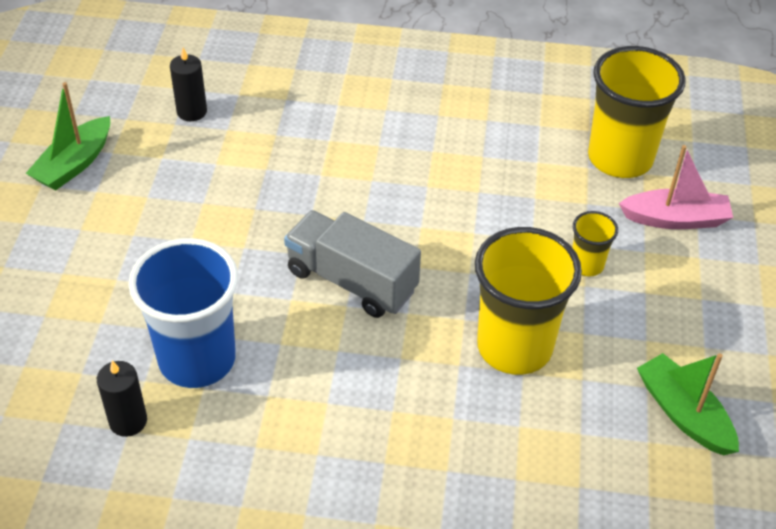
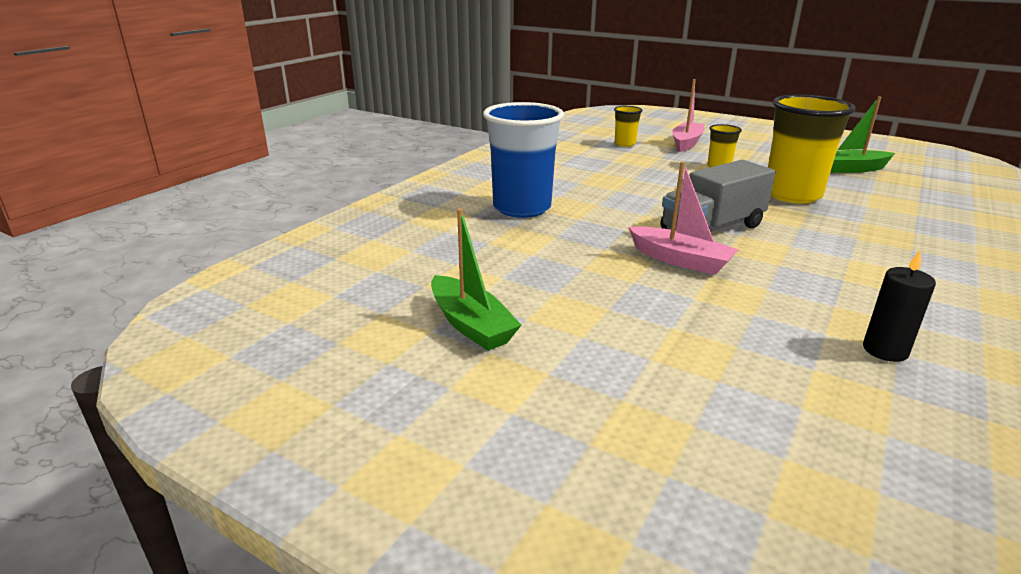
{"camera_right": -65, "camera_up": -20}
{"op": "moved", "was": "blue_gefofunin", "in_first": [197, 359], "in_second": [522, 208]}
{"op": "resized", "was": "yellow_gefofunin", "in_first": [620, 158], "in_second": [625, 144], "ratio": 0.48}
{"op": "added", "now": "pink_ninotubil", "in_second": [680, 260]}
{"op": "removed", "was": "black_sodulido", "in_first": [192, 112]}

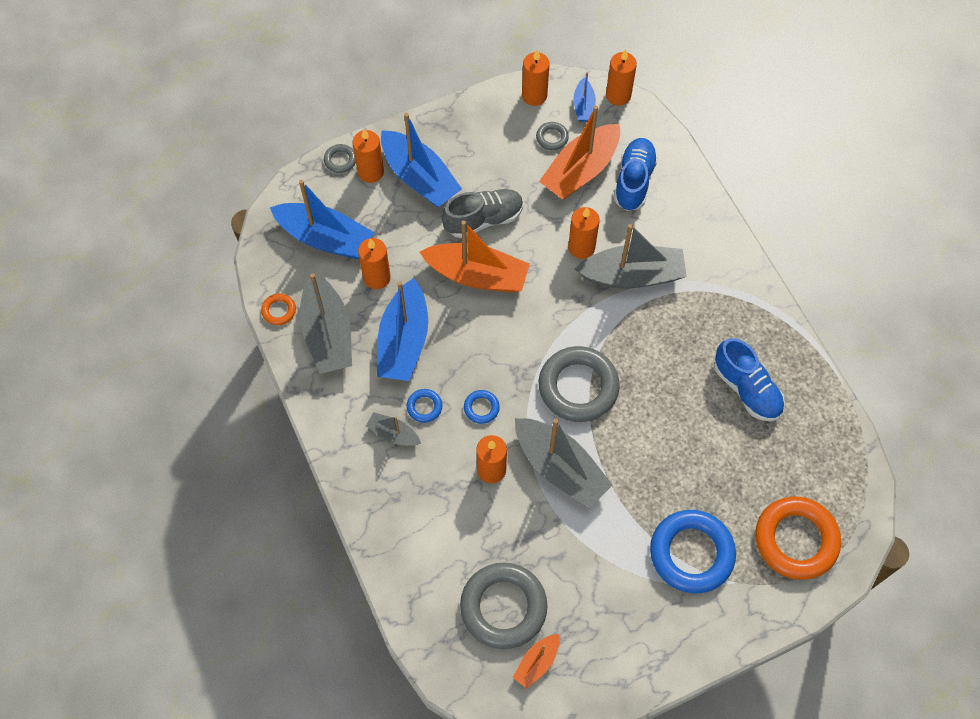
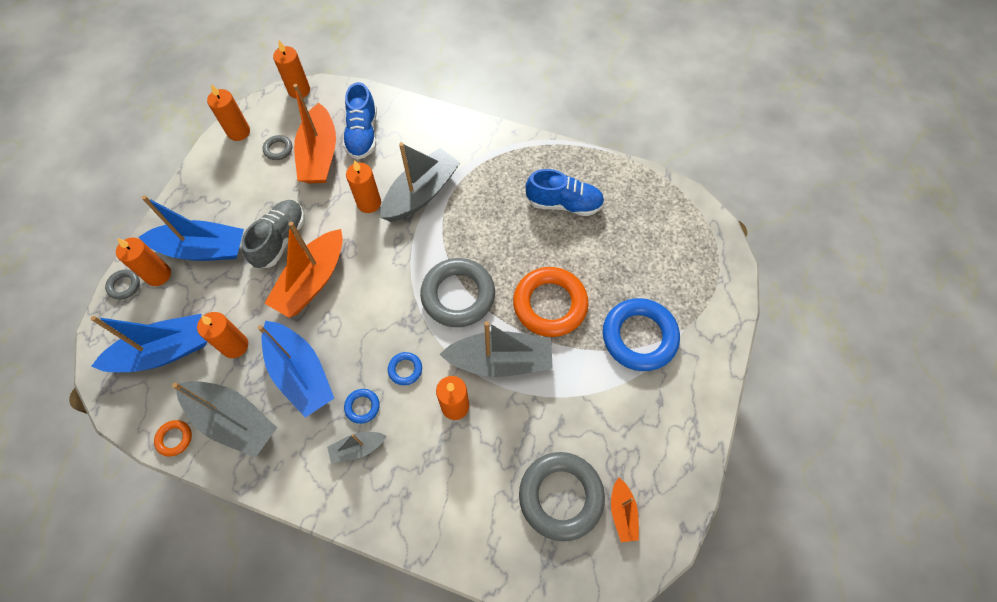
{"camera_right": -45, "camera_up": 0}
{"op": "turned", "was": "orange_ninotubil", "in_first": [477, 275], "in_second": [312, 281], "clockwise": 150}
{"op": "turned", "was": "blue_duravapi", "in_first": [634, 181], "in_second": [363, 134], "clockwise": -150}
{"op": "moved", "was": "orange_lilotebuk", "in_first": [796, 540], "in_second": [550, 304]}
{"op": "removed", "was": "blue_ninotubil", "in_first": [583, 106]}

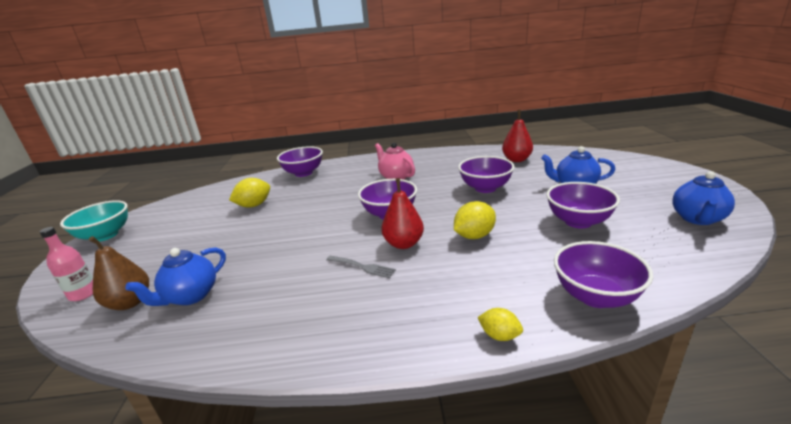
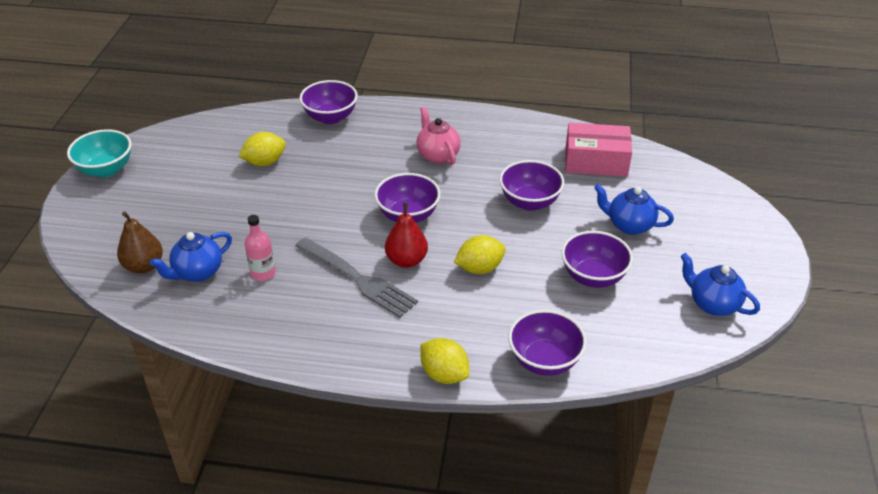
{"camera_right": 10, "camera_up": 15}
{"op": "moved", "was": "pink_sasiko", "in_first": [83, 294], "in_second": [263, 273]}
{"op": "resized", "was": "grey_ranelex", "in_first": [362, 267], "in_second": [357, 278], "ratio": 2.01}
{"op": "resized", "was": "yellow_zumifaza", "in_first": [499, 335], "in_second": [444, 374], "ratio": 1.65}
{"op": "replaced", "was": "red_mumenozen", "now": "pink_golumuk", "in_first": [516, 160], "in_second": [596, 161]}
{"op": "turned", "was": "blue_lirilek", "in_first": [697, 219], "in_second": [713, 304], "clockwise": 90}

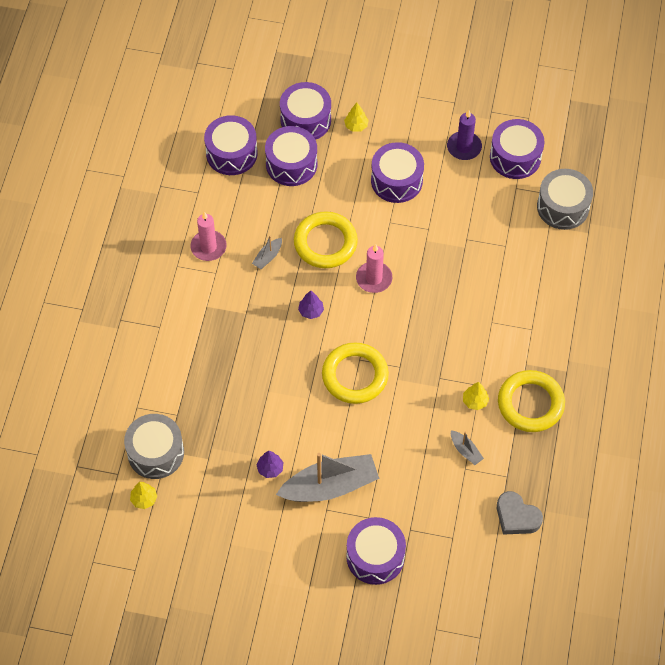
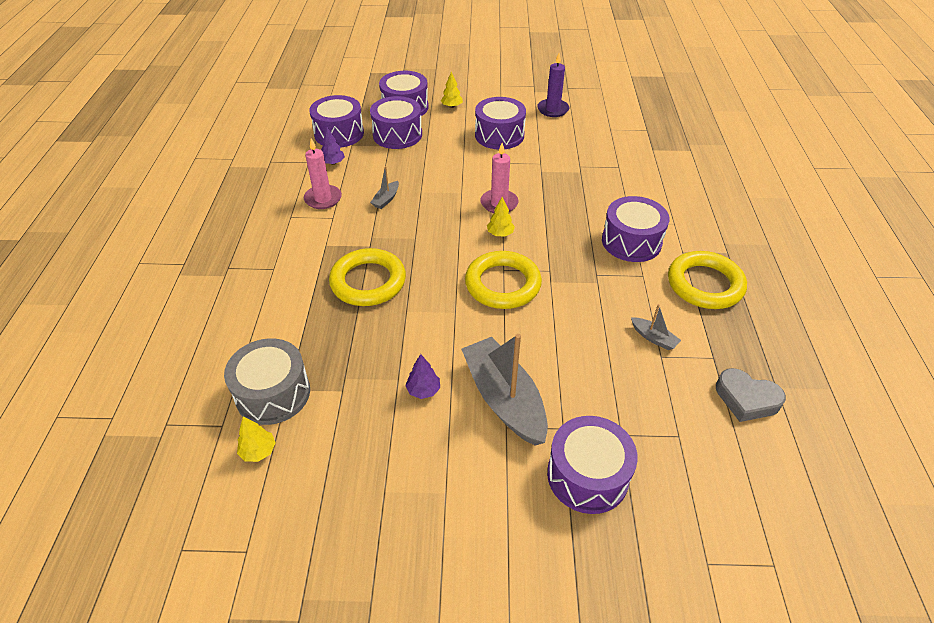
{"camera_right": -10, "camera_up": -15}
{"op": "moved", "was": "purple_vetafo", "in_first": [311, 311], "in_second": [333, 163]}
{"op": "moved", "was": "yellow_lilotebuk", "in_first": [325, 243], "in_second": [368, 281]}
{"op": "turned", "was": "grey_ninotubil", "in_first": [330, 486], "in_second": [504, 399], "clockwise": -90}
{"op": "moved", "was": "yellow_vetafo", "in_first": [475, 401], "in_second": [500, 234]}
{"op": "moved", "was": "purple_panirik", "in_first": [515, 157], "in_second": [631, 241]}
{"op": "removed", "was": "grey_panirik", "in_first": [563, 207]}

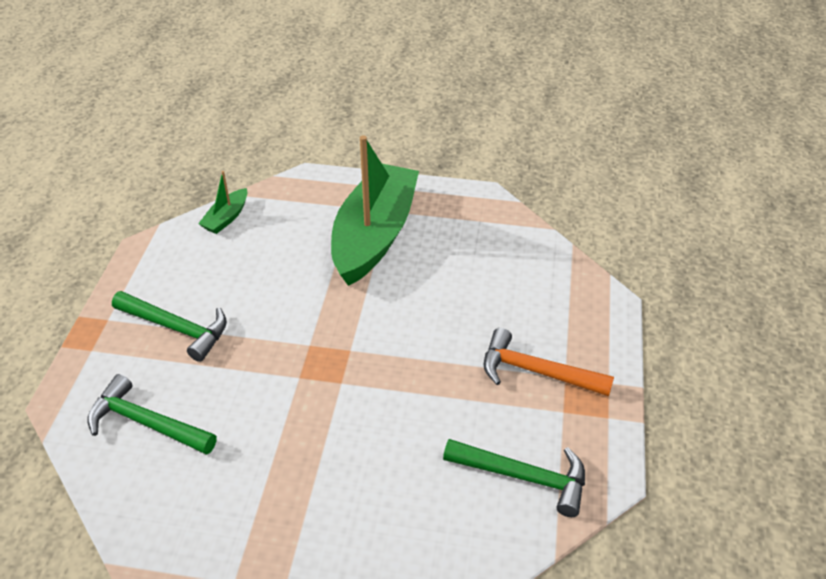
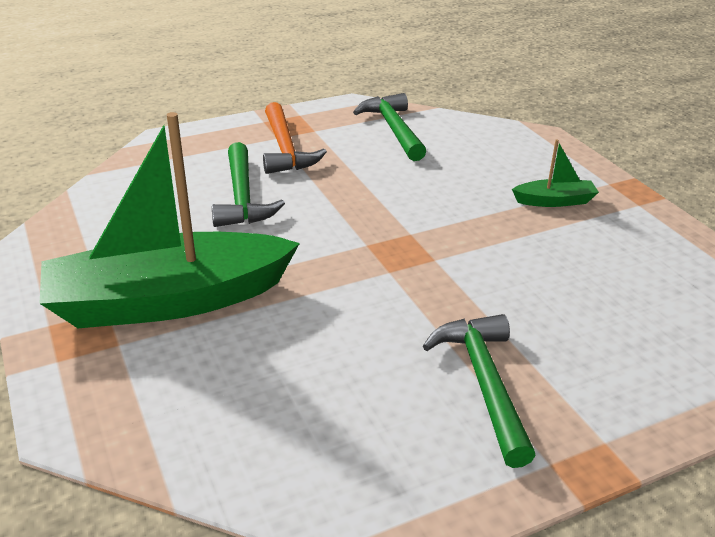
{"camera_right": -125, "camera_up": -10}
{"op": "moved", "was": "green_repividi", "in_first": [146, 423], "in_second": [242, 197]}
{"op": "moved", "was": "green_ninotubil", "in_first": [226, 218], "in_second": [554, 201]}

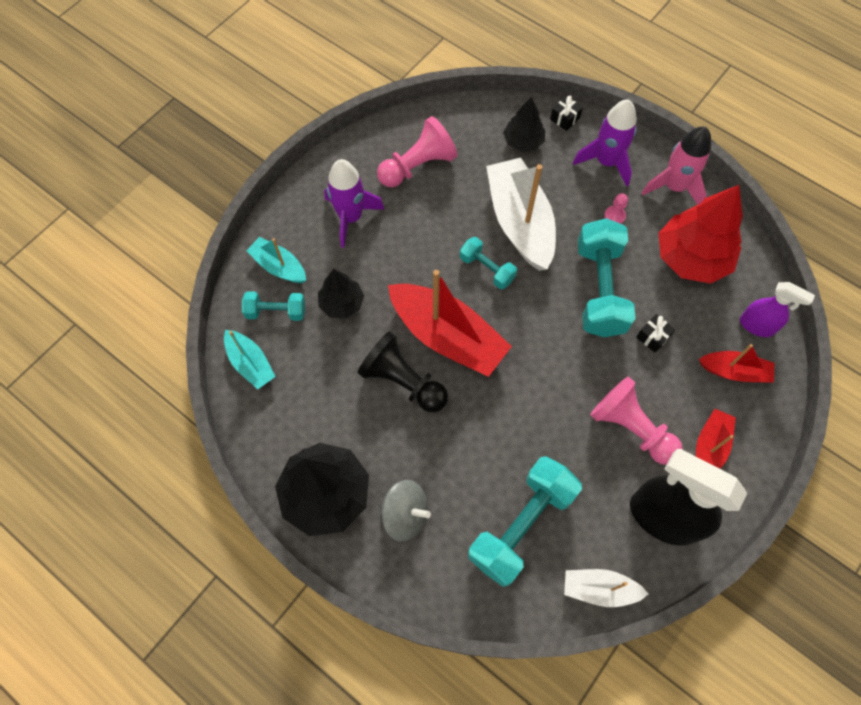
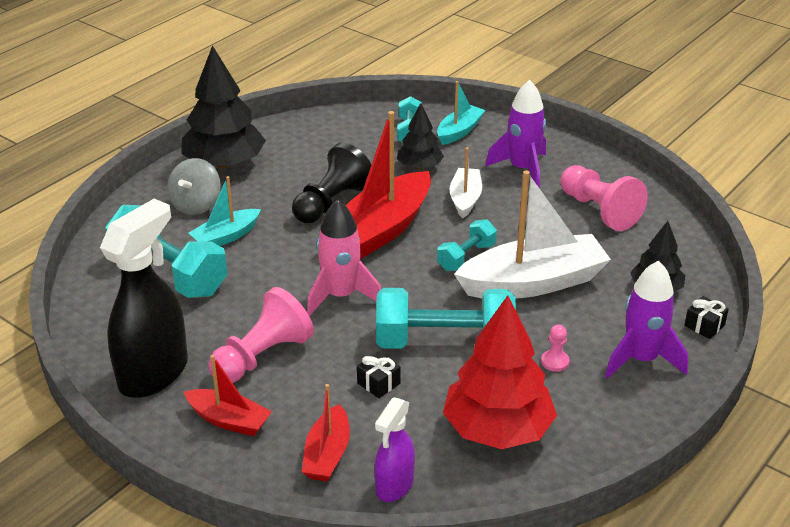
{"camera_right": 90, "camera_up": -30}
{"op": "moved", "was": "turquoise_ninotubil", "in_first": [250, 363], "in_second": [226, 237]}
{"op": "moved", "was": "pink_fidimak", "in_first": [674, 187], "in_second": [341, 296]}
{"op": "moved", "was": "white_ninotubil", "in_first": [599, 589], "in_second": [465, 199]}

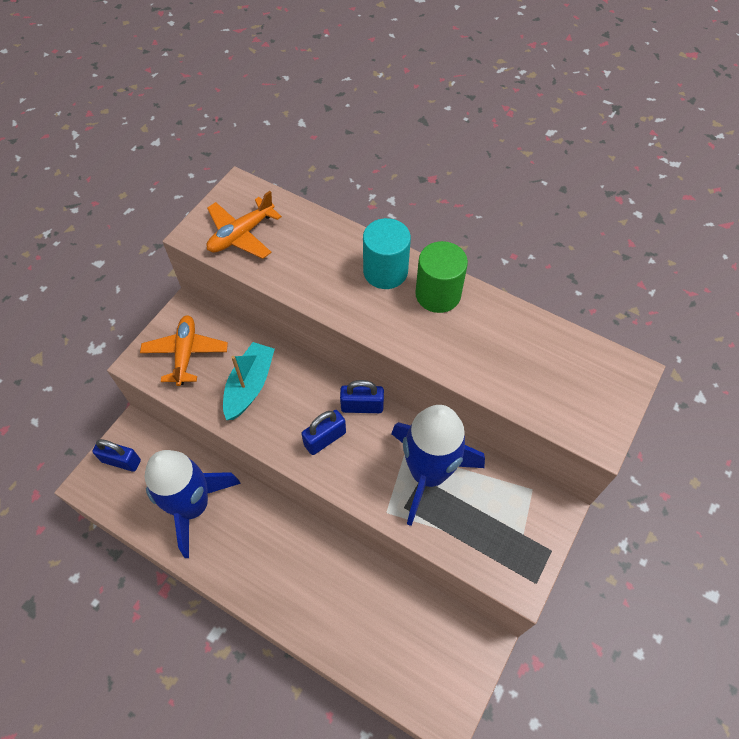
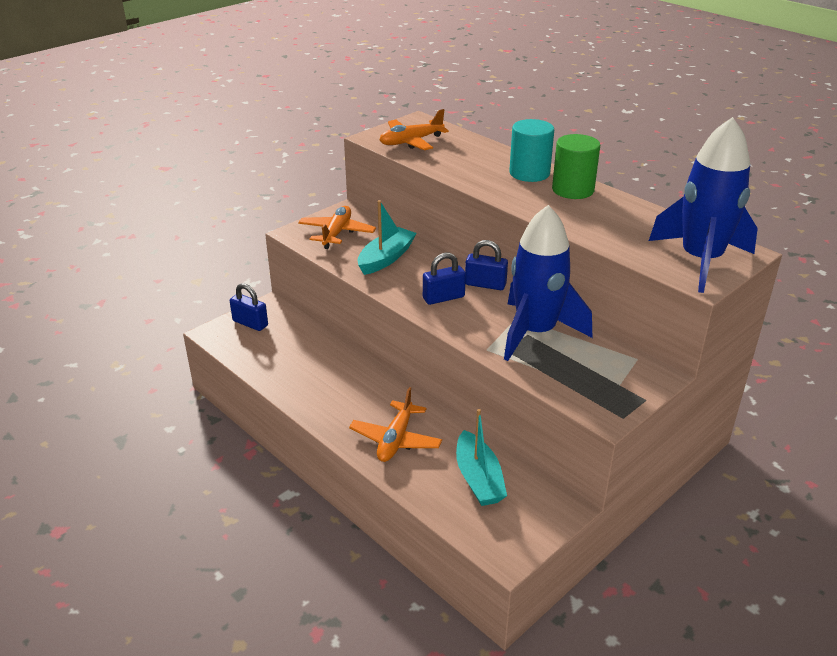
{"camera_right": 15, "camera_up": -25}
{"op": "added", "now": "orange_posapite", "in_second": [396, 439]}
{"op": "added", "now": "turquoise_ninotubil", "in_second": [478, 479]}
{"op": "moved", "was": "blue_fidimak", "in_first": [193, 506], "in_second": [700, 261]}

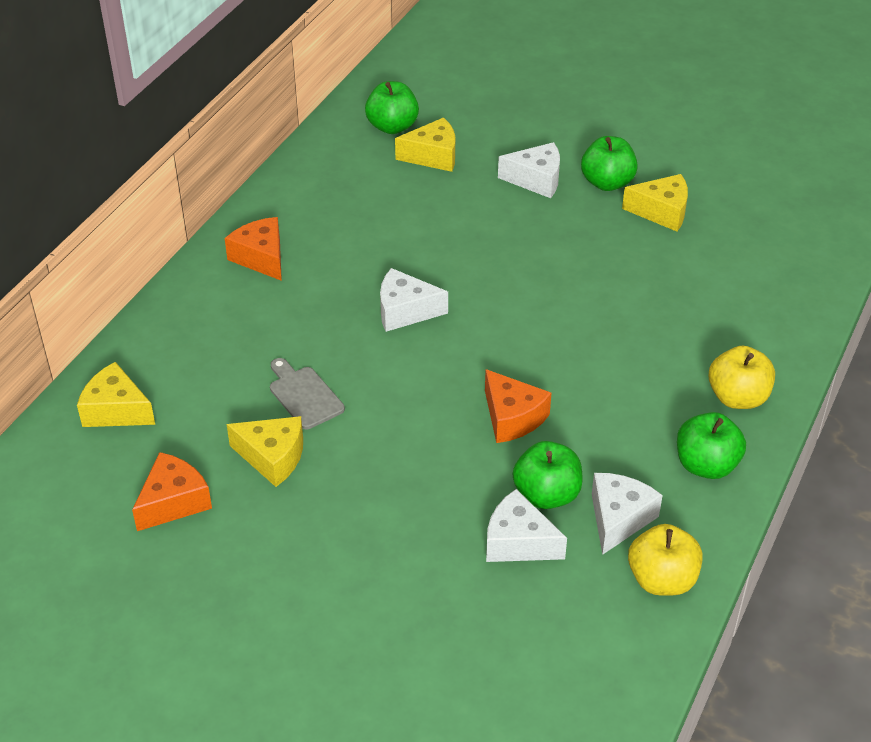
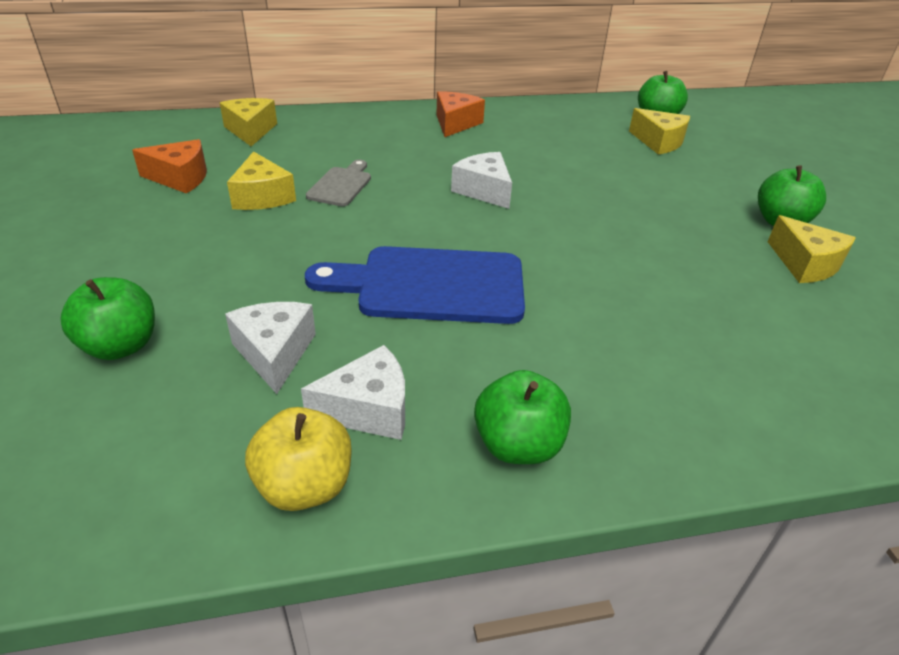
{"camera_right": 50, "camera_up": -5}
{"op": "moved", "was": "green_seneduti", "in_first": [546, 495], "in_second": [121, 346]}
{"op": "replaced", "was": "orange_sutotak", "now": "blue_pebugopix", "in_first": [512, 418], "in_second": [431, 286]}
{"op": "removed", "was": "white_sutotak", "in_first": [536, 180]}
{"op": "removed", "was": "yellow_seneduti", "in_first": [737, 397]}

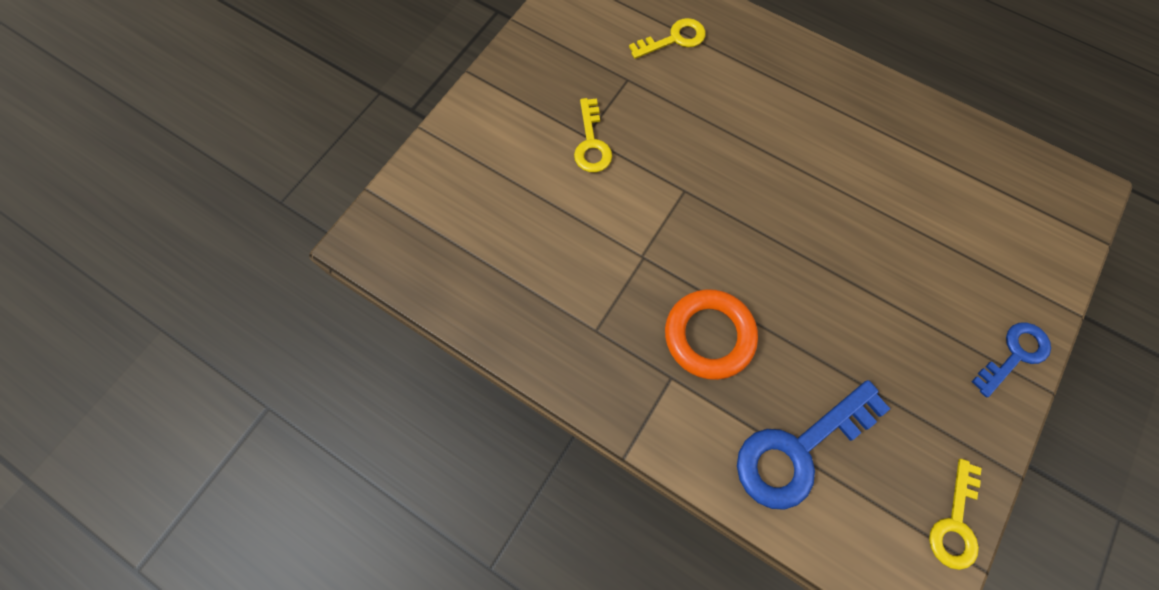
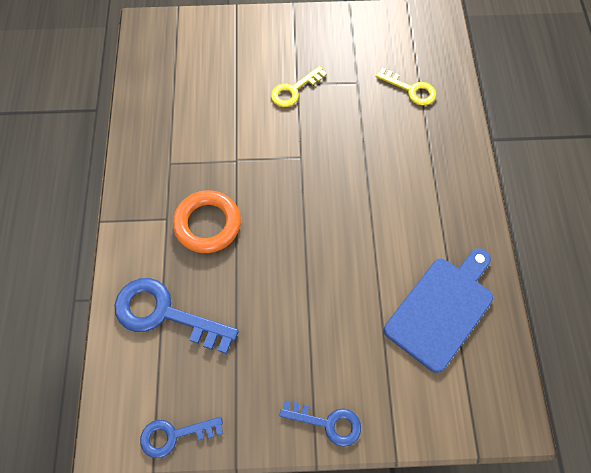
{"camera_right": 55, "camera_up": -5}
{"op": "recoloured", "was": "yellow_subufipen", "now": "blue_subufipen", "in_first": [955, 523], "in_second": [174, 435]}
{"op": "added", "now": "blue_pebugopix", "in_second": [441, 309]}

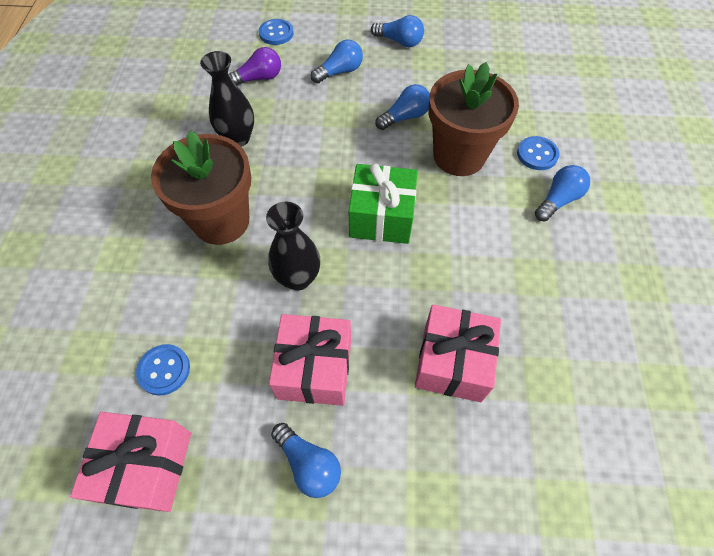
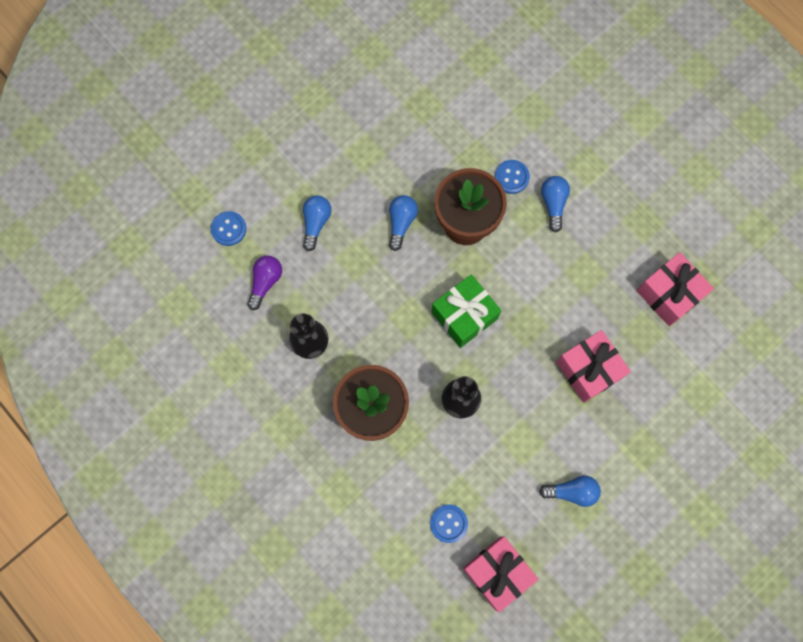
{"camera_right": -45, "camera_up": 15}
{"op": "moved", "was": "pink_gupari", "in_first": [315, 368], "in_second": [669, 294]}
{"op": "removed", "was": "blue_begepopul", "in_first": [399, 41]}

